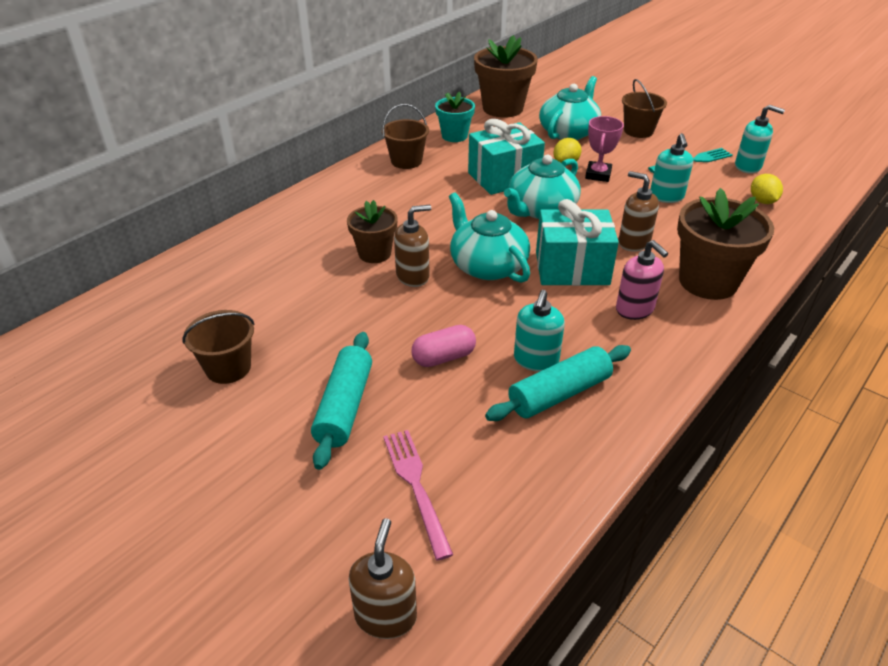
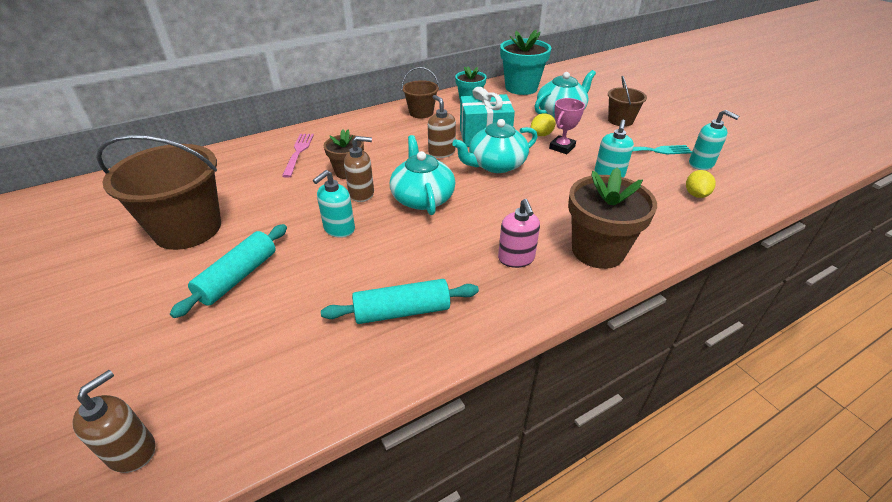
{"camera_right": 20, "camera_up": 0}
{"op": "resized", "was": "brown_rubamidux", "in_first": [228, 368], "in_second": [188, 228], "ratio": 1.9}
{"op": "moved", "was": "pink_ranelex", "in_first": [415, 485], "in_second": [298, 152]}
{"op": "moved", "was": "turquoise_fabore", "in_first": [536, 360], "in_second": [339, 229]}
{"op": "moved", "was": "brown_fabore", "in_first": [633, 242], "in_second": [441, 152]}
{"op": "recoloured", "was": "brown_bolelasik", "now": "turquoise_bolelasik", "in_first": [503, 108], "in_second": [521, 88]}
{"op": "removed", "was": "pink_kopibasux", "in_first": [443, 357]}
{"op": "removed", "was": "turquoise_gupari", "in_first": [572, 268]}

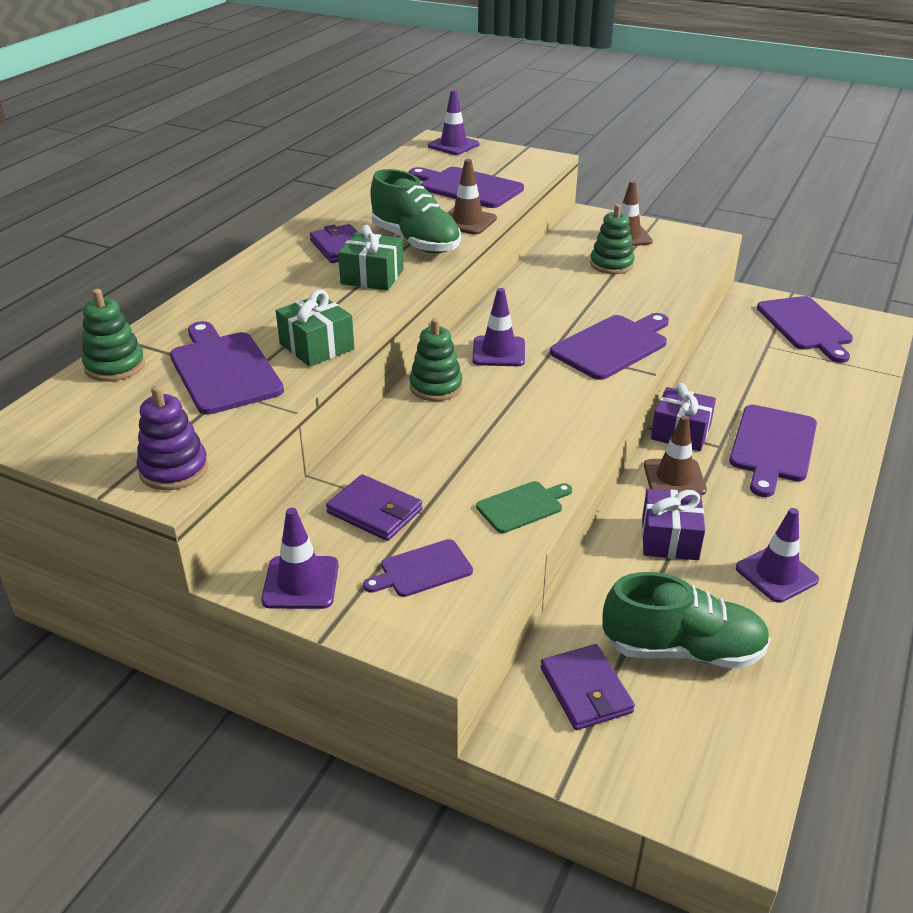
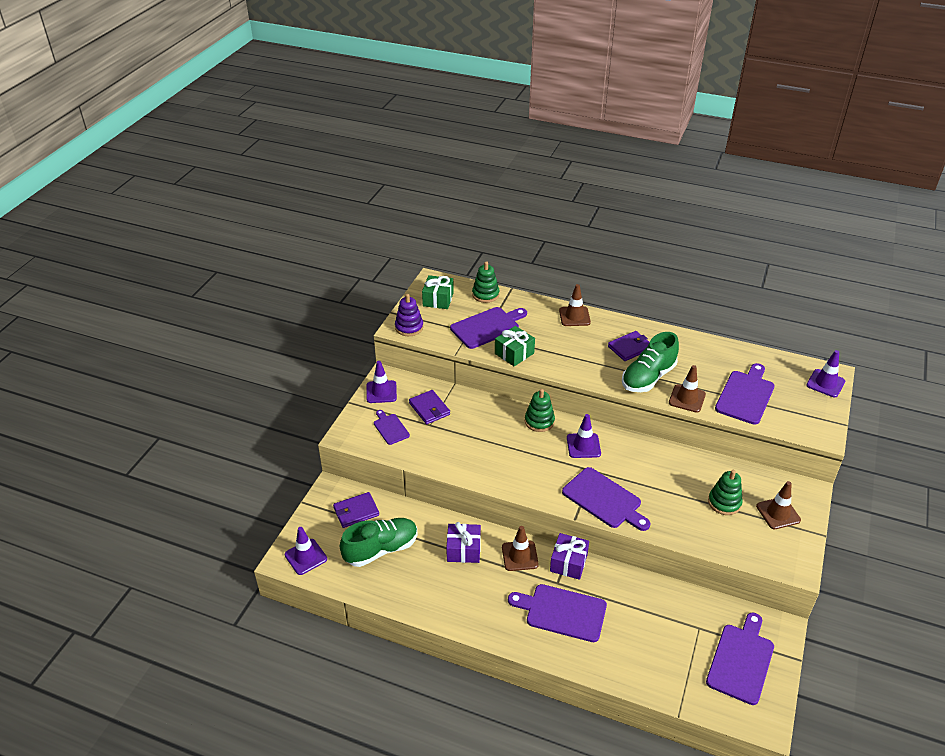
{"camera_right": 85, "camera_up": 5}
{"op": "moved", "was": "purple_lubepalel", "in_first": [776, 574], "in_second": [306, 557]}
{"op": "turned", "was": "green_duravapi", "in_first": [683, 650], "in_second": [381, 549], "clockwise": -120}
{"op": "turned", "was": "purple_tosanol", "in_first": [375, 511], "in_second": [429, 409], "clockwise": -60}
{"op": "moved", "was": "green_gupari", "in_first": [372, 277], "in_second": [438, 299]}
{"op": "added", "now": "brown_lubepalel", "in_second": [574, 316]}
{"op": "turned", "was": "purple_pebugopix", "in_first": [805, 326], "in_second": [741, 660], "clockwise": 135}
{"op": "removed", "was": "green_pebugopix", "in_first": [522, 506]}

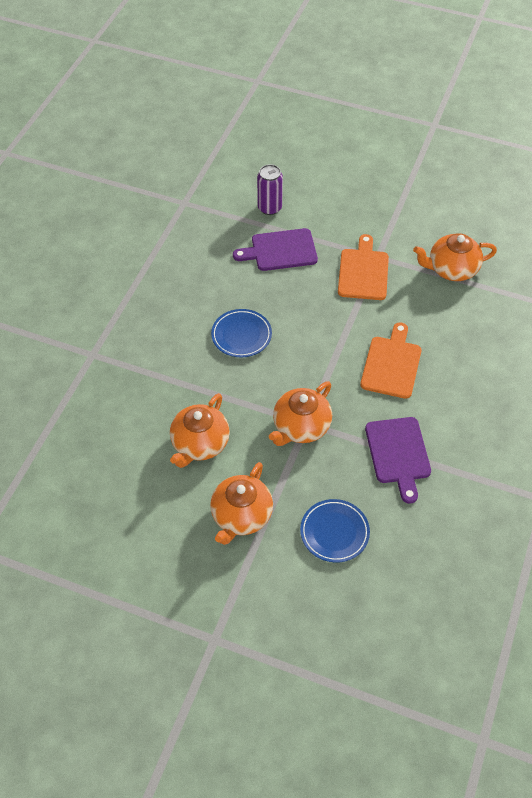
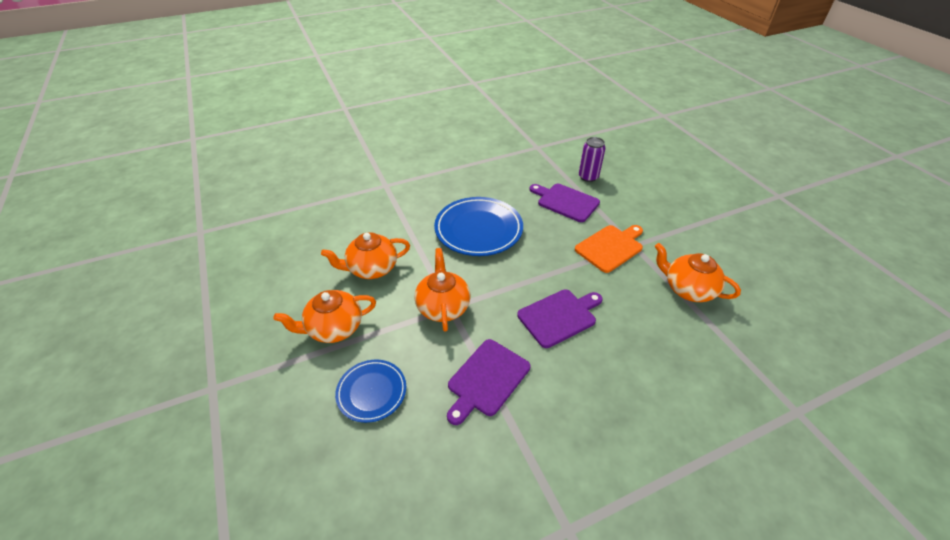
{"camera_right": 45, "camera_up": -10}
{"op": "turned", "was": "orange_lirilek", "in_first": [300, 427], "in_second": [443, 307], "clockwise": 90}
{"op": "resized", "was": "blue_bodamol", "in_first": [241, 335], "in_second": [478, 229], "ratio": 1.71}
{"op": "recoloured", "was": "orange_pebugopix", "now": "purple_pebugopix", "in_first": [391, 364], "in_second": [559, 316]}

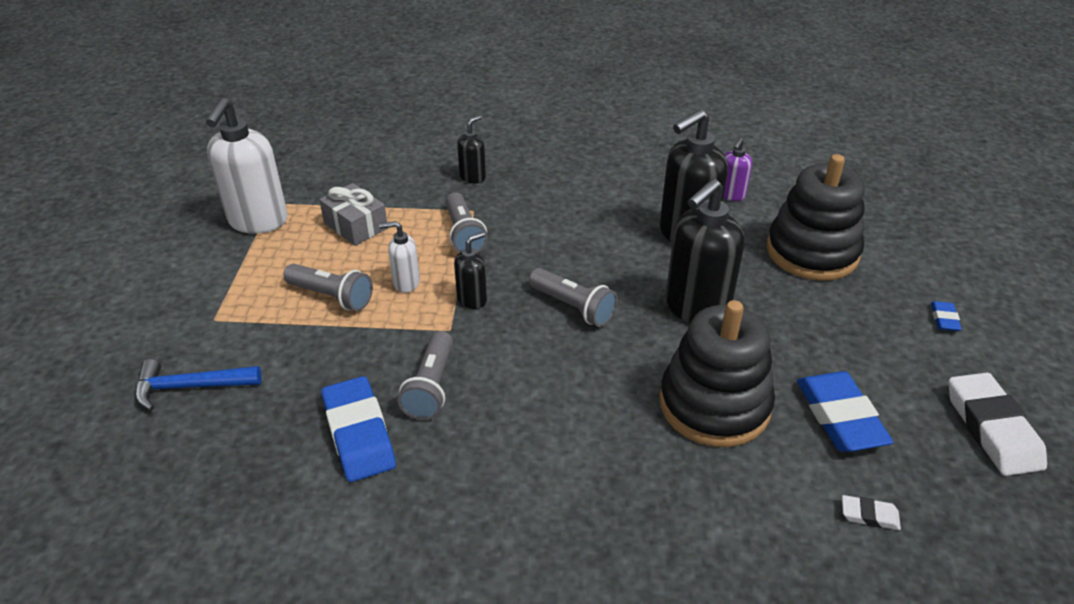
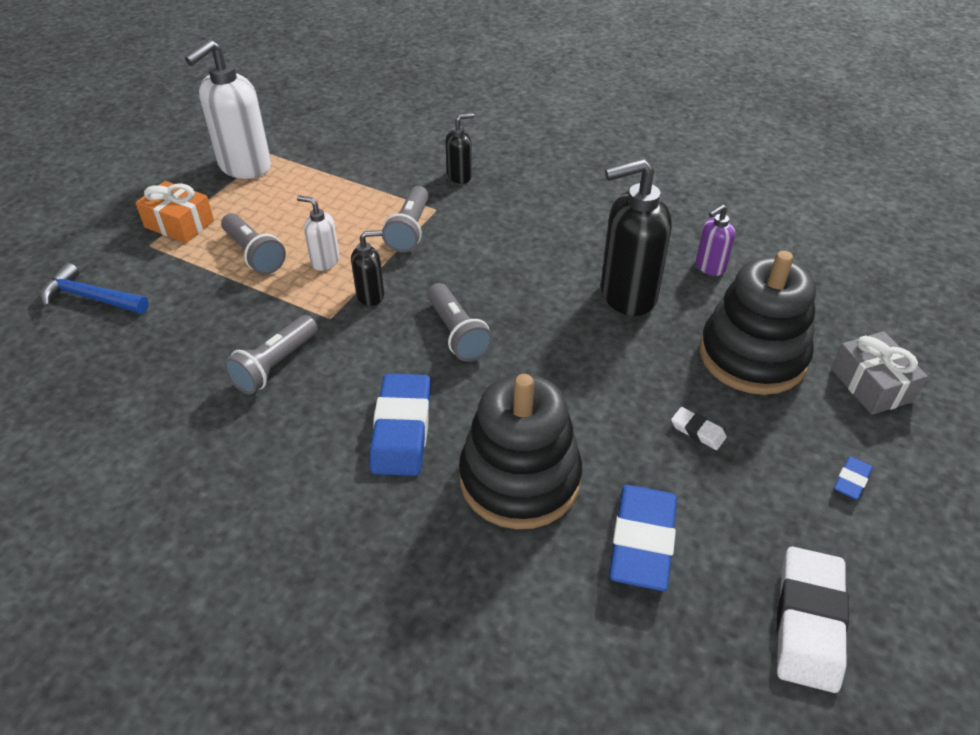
{"camera_right": 25, "camera_up": 5}
{"op": "added", "now": "orange_gupari", "in_second": [179, 224]}
{"op": "moved", "was": "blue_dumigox", "in_first": [358, 433], "in_second": [401, 429]}
{"op": "moved", "was": "white_dumigox", "in_first": [869, 515], "in_second": [697, 431]}
{"op": "moved", "was": "grey_gupari", "in_first": [355, 226], "in_second": [871, 385]}
{"op": "removed", "was": "black_fabore", "in_first": [696, 309]}

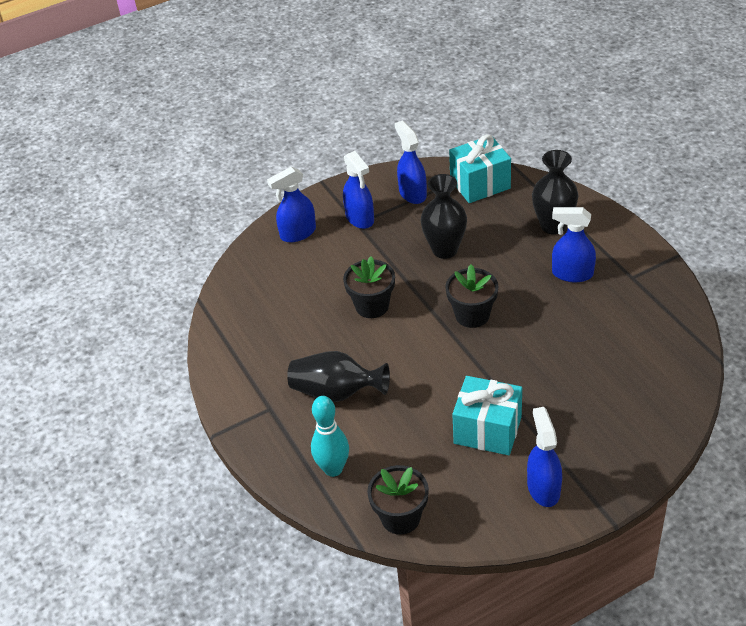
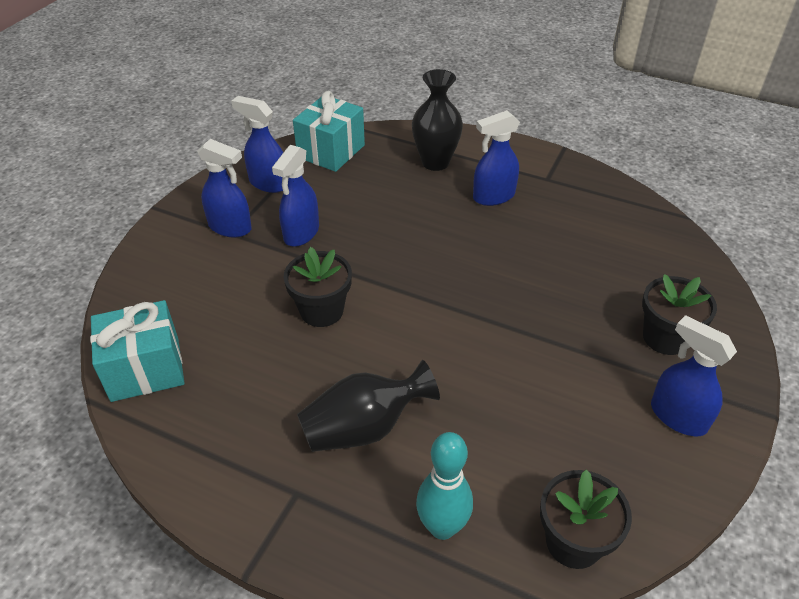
{"camera_right": -40, "camera_up": 0}
{"op": "moved", "was": "turquoise_gupari", "in_first": [487, 430], "in_second": [145, 369]}
{"op": "moved", "was": "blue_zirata", "in_first": [298, 233], "in_second": [301, 233]}
{"op": "moved", "was": "black_bolelasik", "in_first": [472, 315], "in_second": [665, 337]}
{"op": "removed", "was": "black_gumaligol", "in_first": [445, 250]}

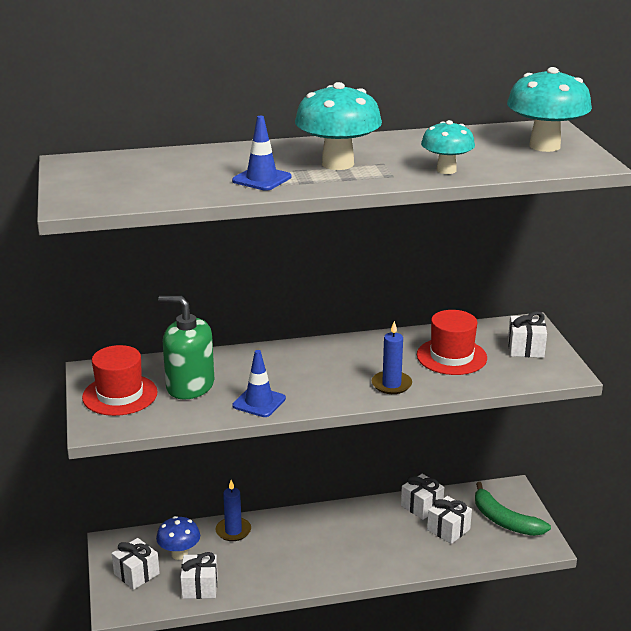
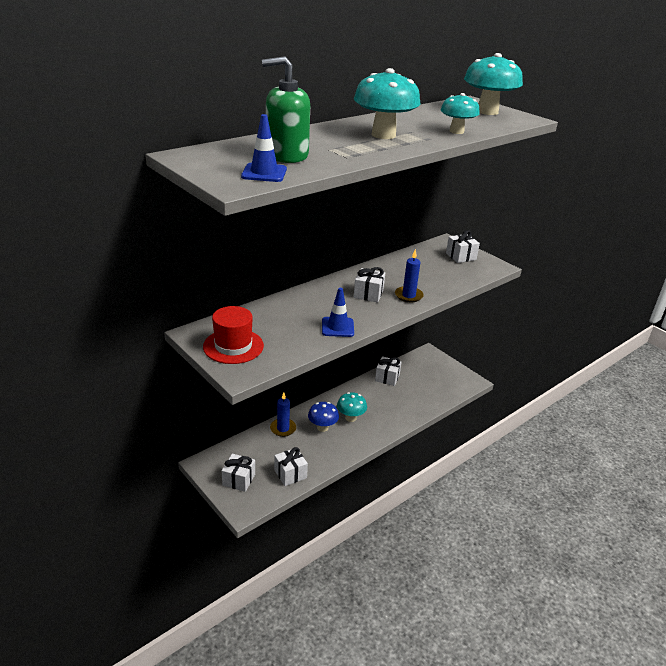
{"camera_right": -30, "camera_up": 5}
{"op": "moved", "was": "blue_lubepalel", "in_first": [262, 179], "in_second": [264, 173]}
{"op": "moved", "was": "green_fabore", "in_first": [190, 386], "in_second": [286, 155]}
{"op": "moved", "was": "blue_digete", "in_first": [179, 554], "in_second": [322, 427]}
{"op": "added", "now": "turquoise_digete", "in_second": [350, 418]}
{"op": "moved", "was": "white_gupari", "in_first": [448, 529], "in_second": [368, 294]}
{"op": "removed", "was": "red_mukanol", "in_first": [451, 356]}
{"op": "removed", "was": "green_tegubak", "in_first": [504, 520]}

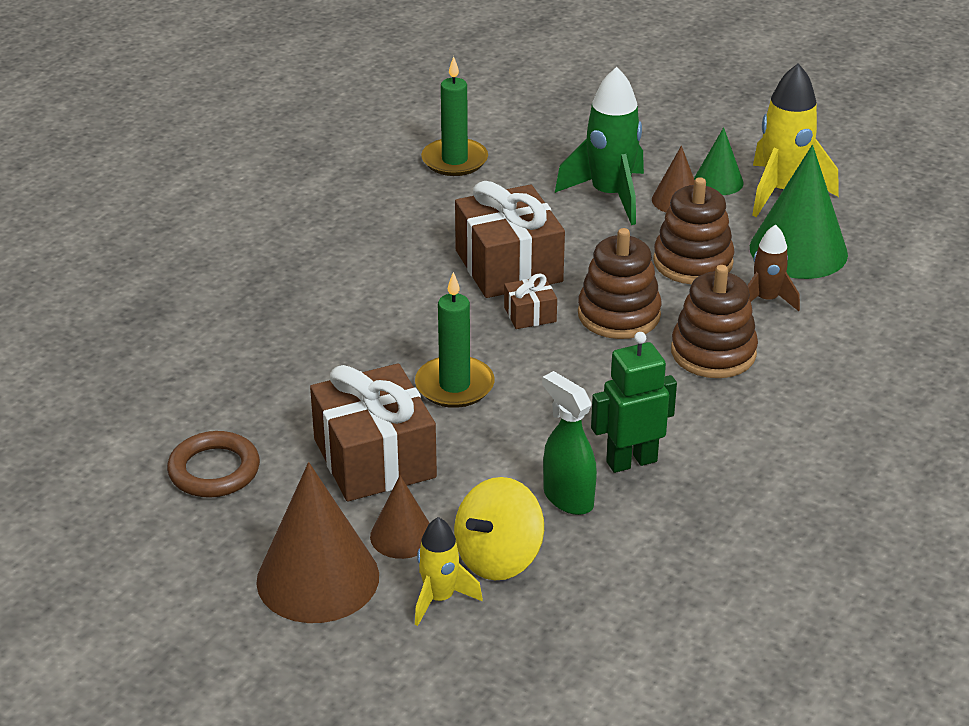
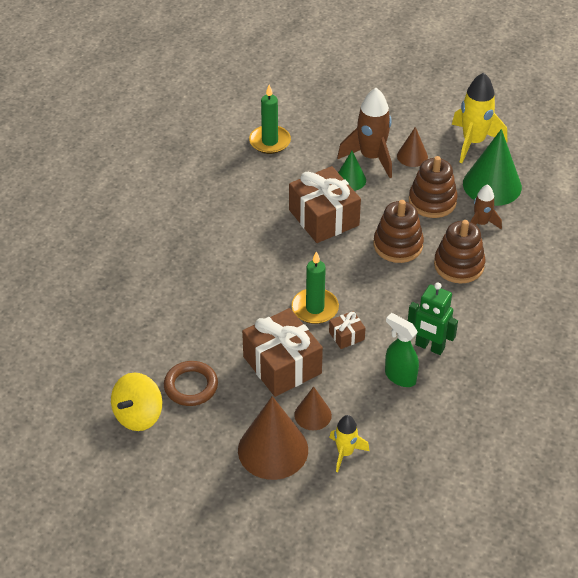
{"camera_right": -10, "camera_up": 10}
{"op": "moved", "was": "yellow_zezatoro", "in_first": [498, 557], "in_second": [138, 415]}
{"op": "moved", "was": "brown_gupari", "in_first": [530, 314], "in_second": [346, 336]}
{"op": "recoloured", "was": "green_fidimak", "now": "brown_fidimak", "in_first": [610, 196], "in_second": [371, 157]}
{"op": "moved", "was": "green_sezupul", "in_first": [718, 181], "in_second": [350, 180]}
{"op": "turned", "was": "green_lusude", "in_first": [631, 461], "in_second": [429, 347], "clockwise": -120}

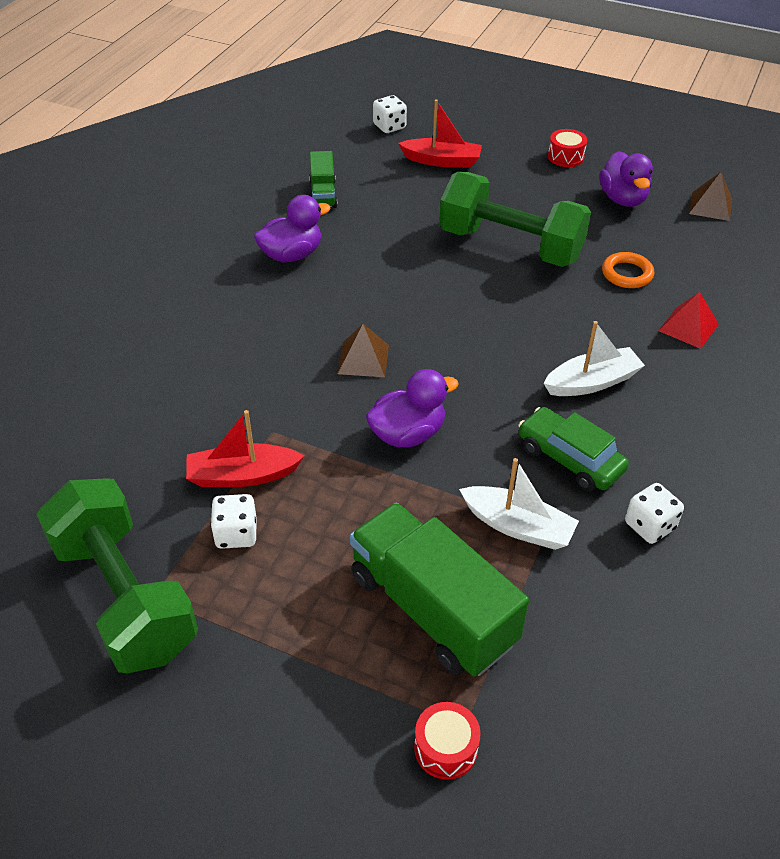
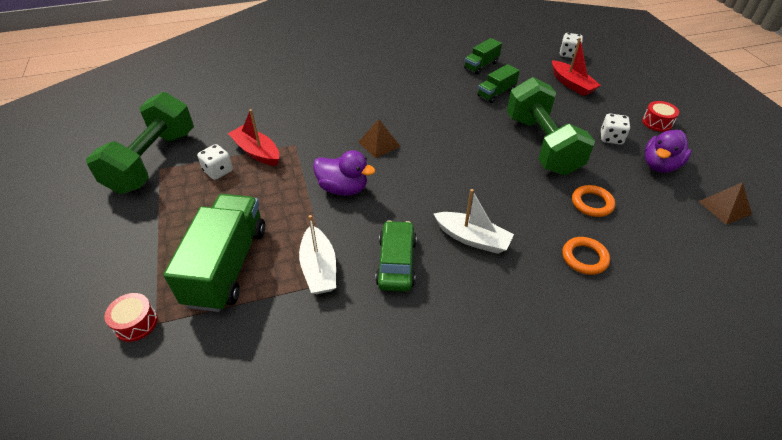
{"camera_right": 50, "camera_up": 0}
{"op": "added", "now": "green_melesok", "in_second": [496, 93]}
{"op": "replaced", "was": "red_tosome", "now": "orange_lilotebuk", "in_first": [688, 327], "in_second": [584, 258]}
{"op": "moved", "was": "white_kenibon", "in_first": [649, 526], "in_second": [611, 138]}
{"op": "removed", "was": "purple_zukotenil", "in_first": [292, 255]}

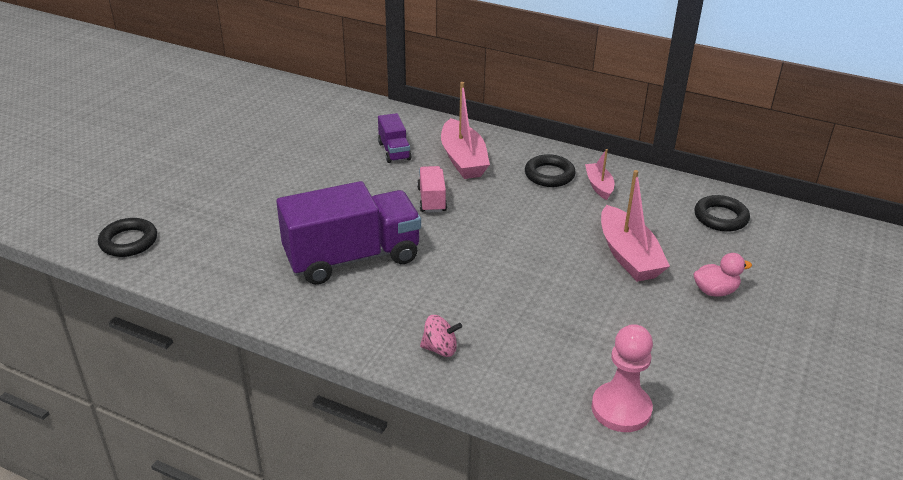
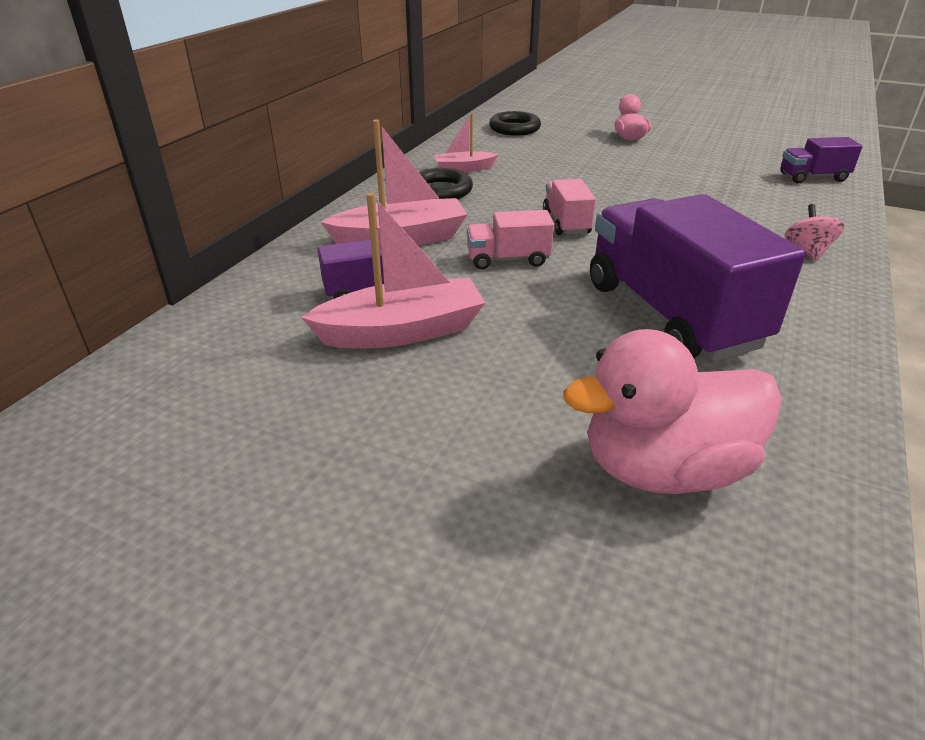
{"camera_right": -90, "camera_up": 0}
{"op": "moved", "was": "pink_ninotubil", "in_first": [628, 256], "in_second": [402, 331]}
{"op": "added", "now": "pink_melesok", "in_second": [566, 223]}
{"op": "added", "now": "pink_zukotenil", "in_second": [664, 469]}
{"op": "replaced", "was": "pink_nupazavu", "now": "purple_melesok", "in_first": [621, 409], "in_second": [813, 177]}
{"op": "removed", "was": "black_lilotebuk", "in_first": [129, 241]}

